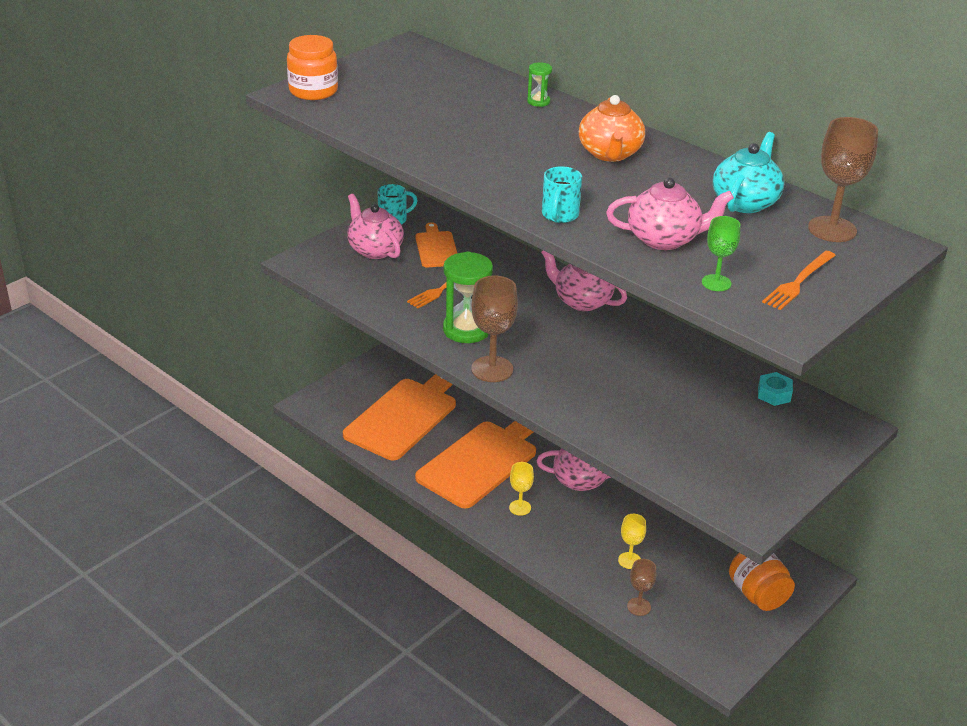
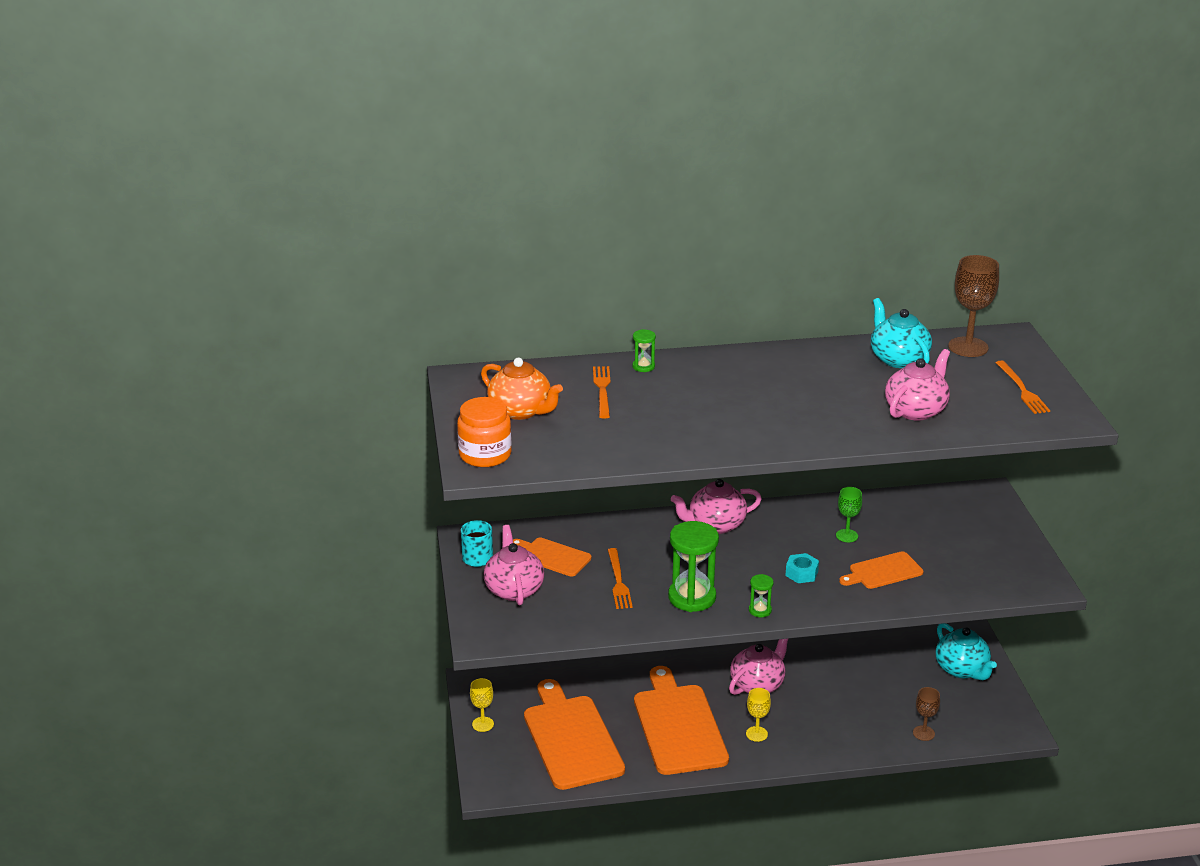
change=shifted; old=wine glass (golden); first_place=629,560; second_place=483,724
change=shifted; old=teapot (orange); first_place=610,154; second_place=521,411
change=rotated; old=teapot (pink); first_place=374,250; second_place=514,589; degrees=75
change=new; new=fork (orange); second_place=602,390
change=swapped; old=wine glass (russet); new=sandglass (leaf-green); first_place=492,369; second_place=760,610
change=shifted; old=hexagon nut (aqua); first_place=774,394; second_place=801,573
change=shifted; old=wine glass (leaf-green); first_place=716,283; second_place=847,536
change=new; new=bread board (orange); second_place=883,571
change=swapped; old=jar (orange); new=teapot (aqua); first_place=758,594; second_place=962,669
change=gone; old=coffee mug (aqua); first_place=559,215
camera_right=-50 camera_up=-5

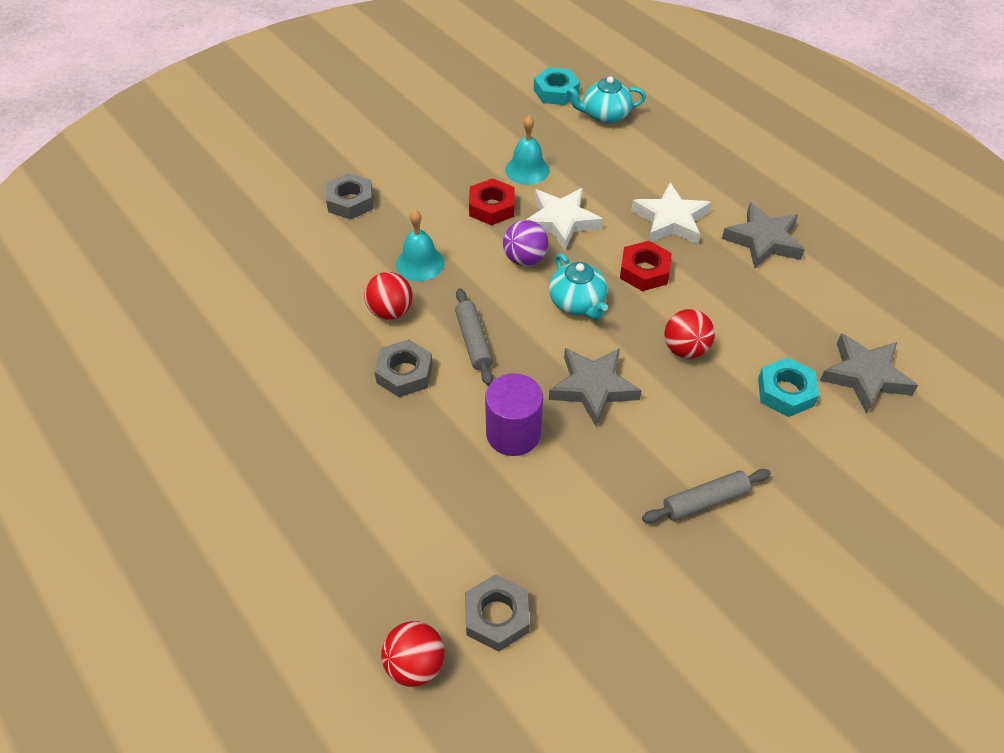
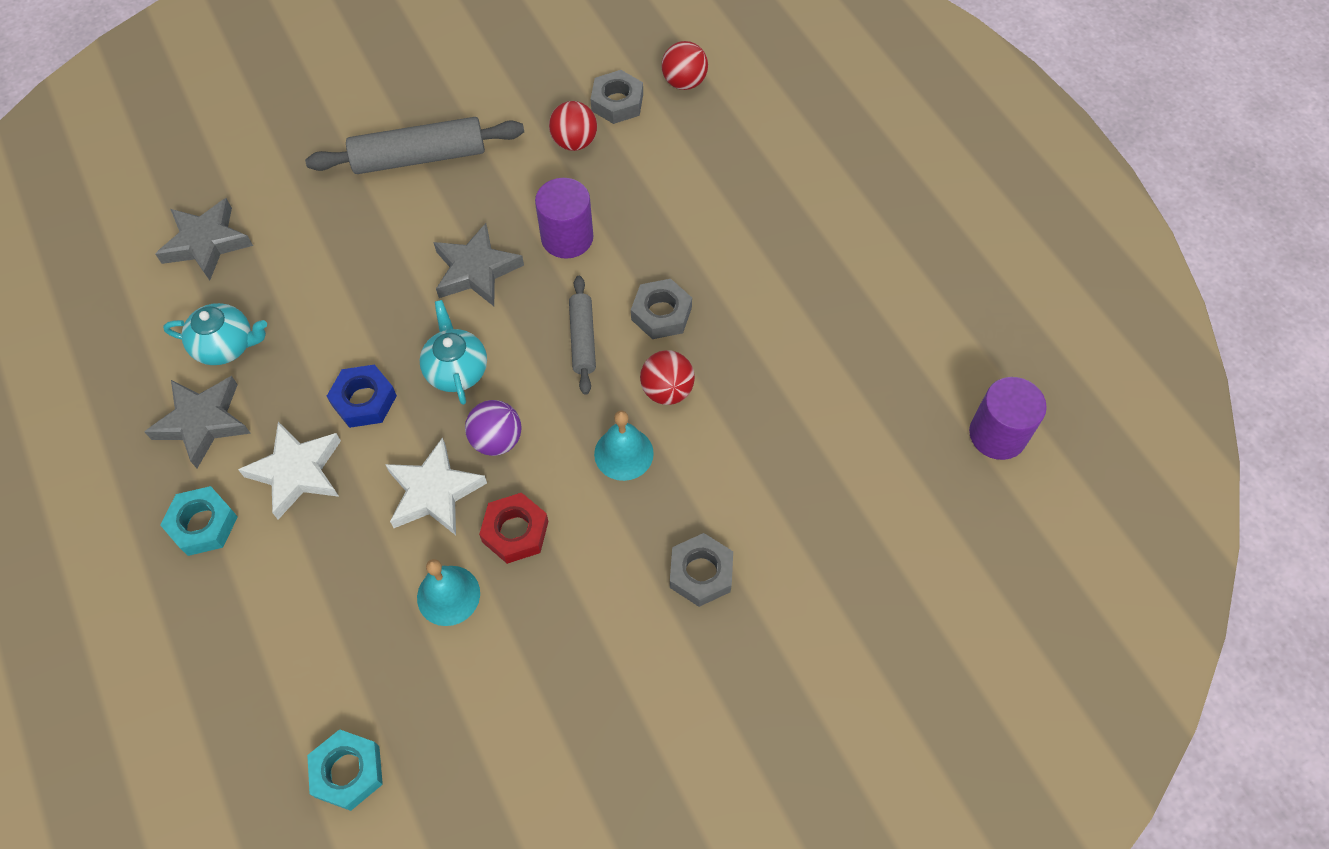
change=shifted; old=hexagon nut (aqua); first_place=785,392; second_place=203,524
change=shifted; old=teapot (aqua); first_place=604,115; second_place=226,345
change=scaled; old=pastry roller (grey); first_place=705,501; second_place=419,157; factor=1.73
change=repainted; old=hexagon nut (crimson); new=hexagon nut (cobalt); first_place=644,271; second_place=364,400
change=shifted; old=ball (crimson); first_place=685,349; second_place=574,142
change=new; new=cylinder (violet); second_place=997,434
camera_right=-170 camera_up=10

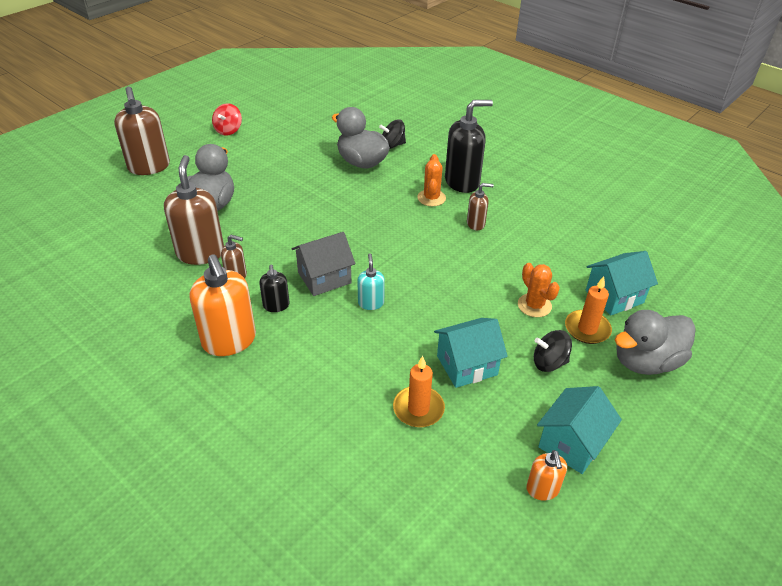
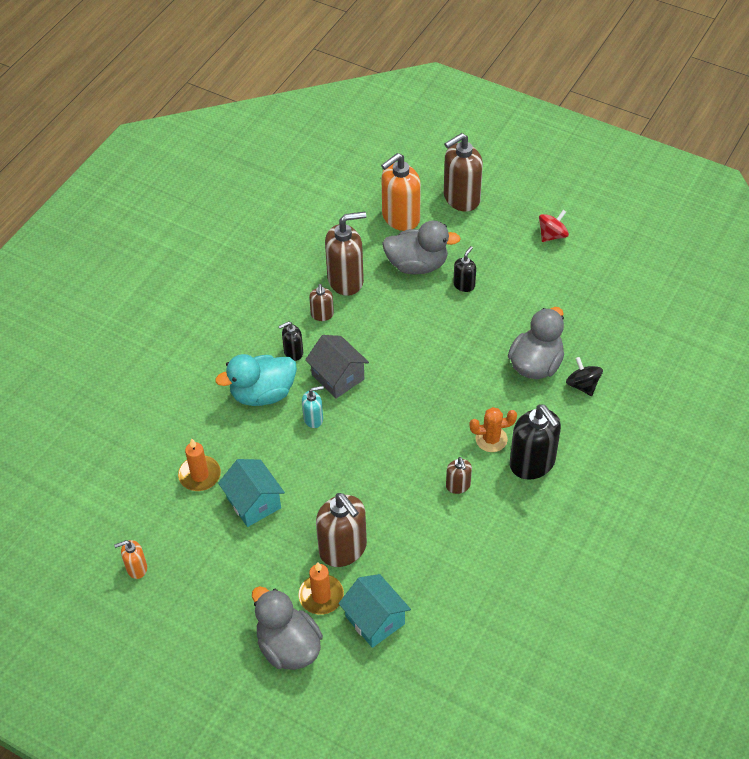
change=new; new=toy duck (aqua); second_place=262,394
change=swapped; old=prickly plant (orange); new=pump bottle (russet); first_place=534,305; second_place=343,549
change=shifted; old=pump bottle (orange); first_place=229,341; second_place=400,218
change=new; new=pump bottle (jet-black); second_place=464,285
change=rotated; old=spinning top (crimson); first_place=228,130; second_place=552,235; degrees=135
change=gone; old=spinning top (jet-black); first_place=549,362
change=gone; old=cottage (aqua); first_place=572,443
camera_right=80 camera_up=10

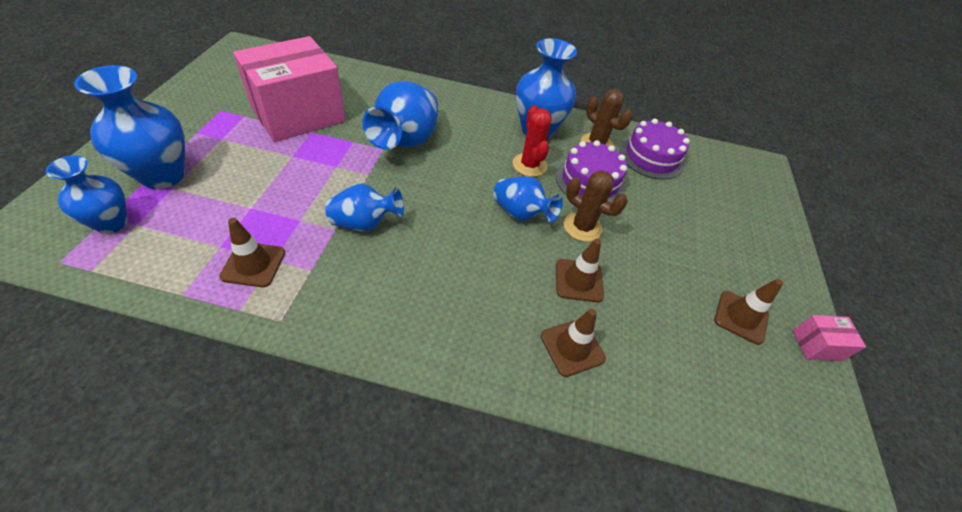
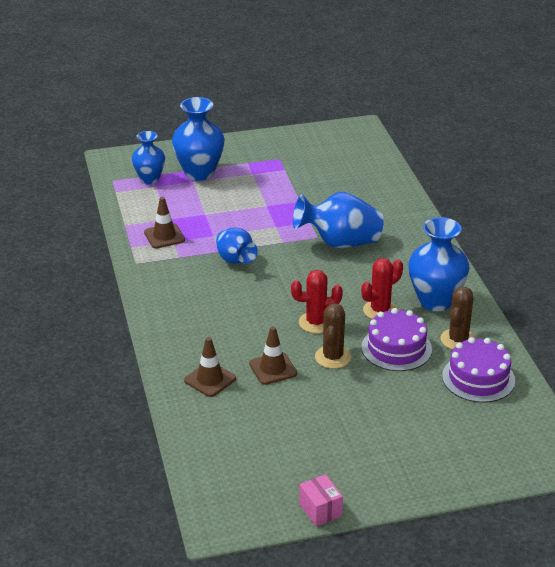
change=swapped; old=vase (cobalt); new=prickly plant (crimson); first_place=521,213; second_place=316,323
change=gone; old=package (pink); first_place=299,115
change=gone; old=safety cone (russet); first_place=741,317
camera_right=70 camera_up=-15

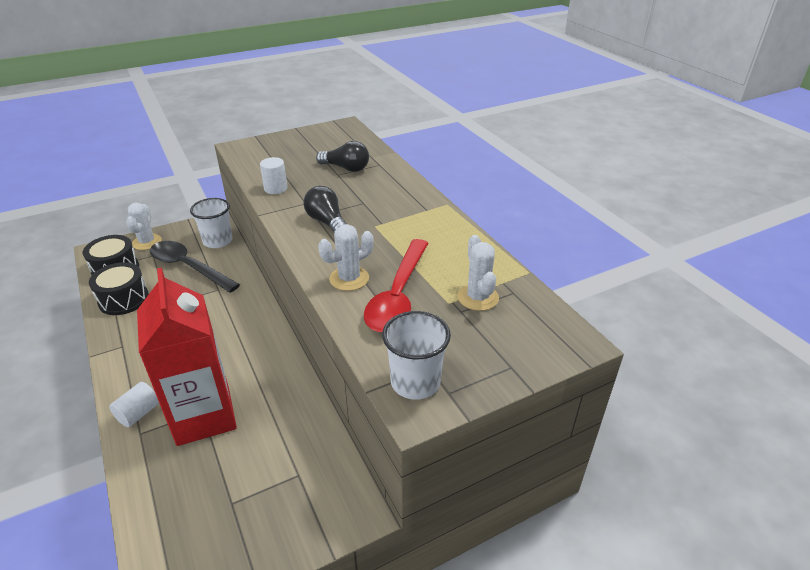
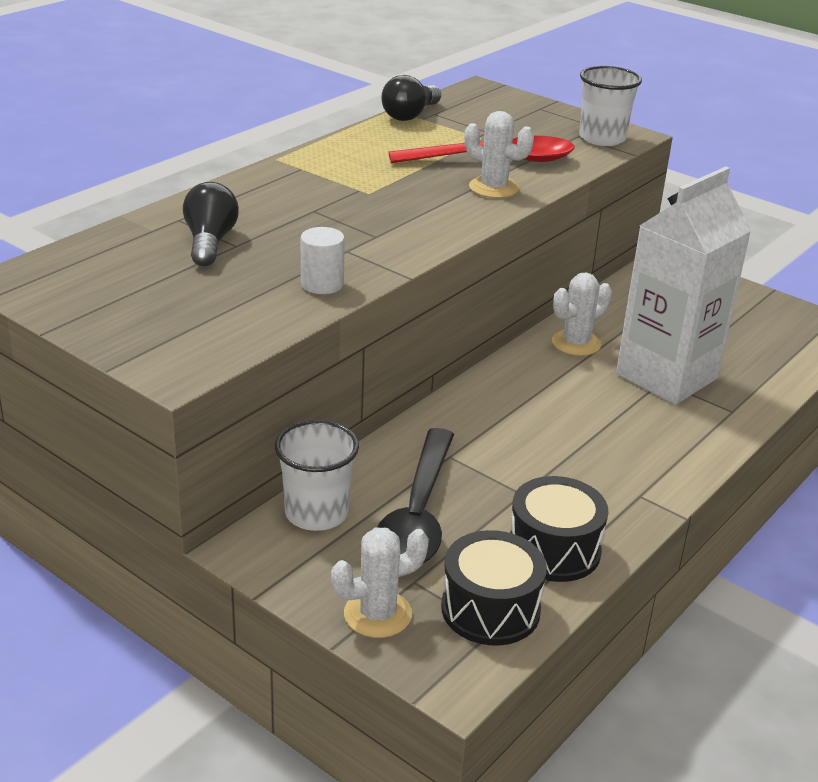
change=shifted; old=light bulb (jet-black); first_place=327,222; second_place=410,115
change=shifted; old=prickly plant (white); first_place=478,297; second_place=576,343
change=repainted; old=milk carton (crimson); new=milk carton (white); first_place=204,416; second_place=666,376
change=gone; old=cylinder (white); first_place=138,413
camera_right=-115 camera_up=-5

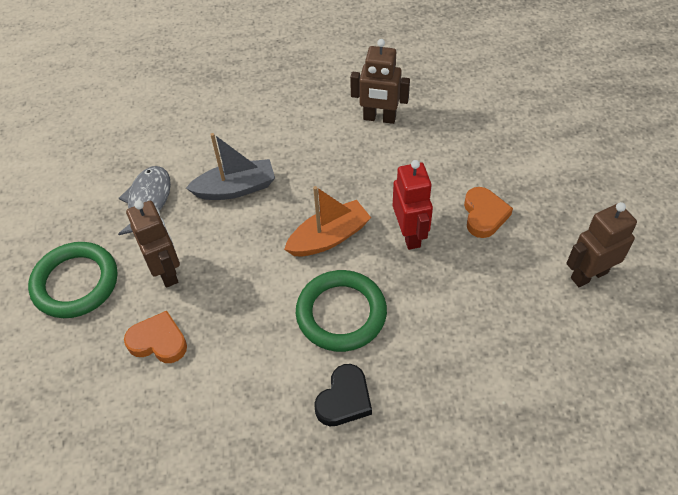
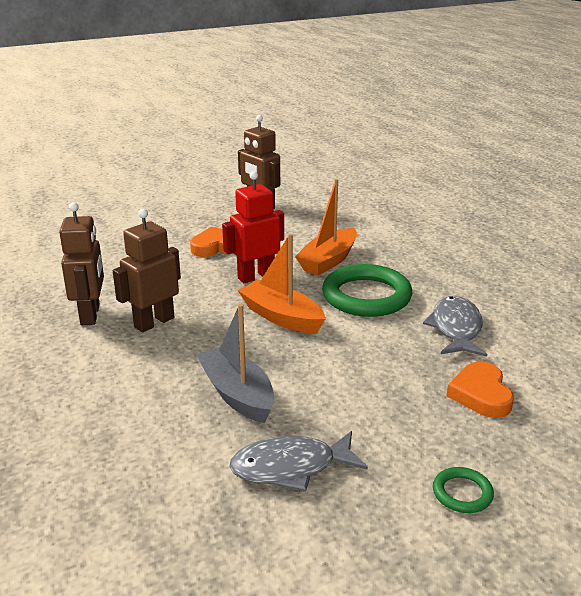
change=shifted; old=robot figure (russet); first_place=167,271; second_place=154,322
change=new; new=toy boat (orange); second_place=328,261
change=new; new=fish (grey); second_place=456,329
change=scaled; old=torus (leaf-green); first_place=75,283; second_place=462,493; factor=0.46
change=gone; old=heart shape (jet-black); first_place=344,399
camera_right=-110 camera_up=-25

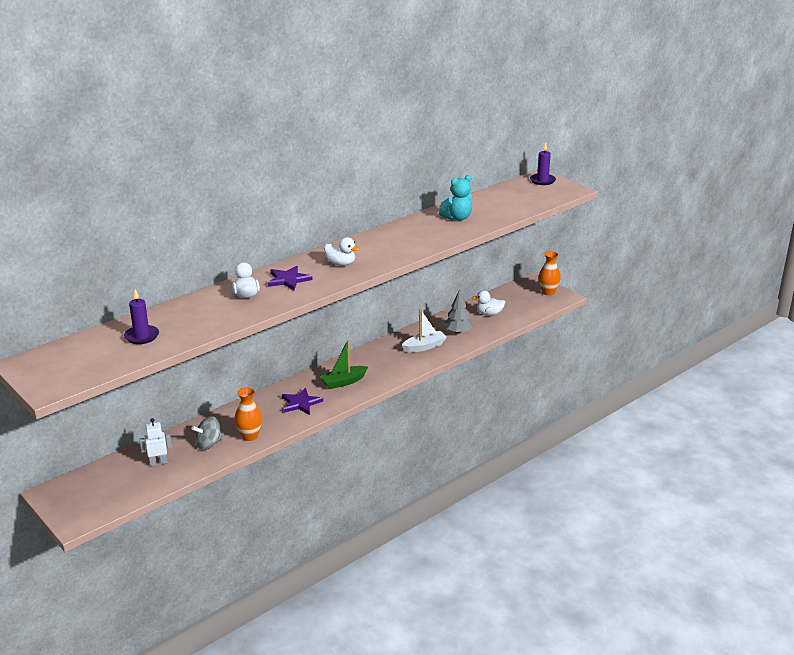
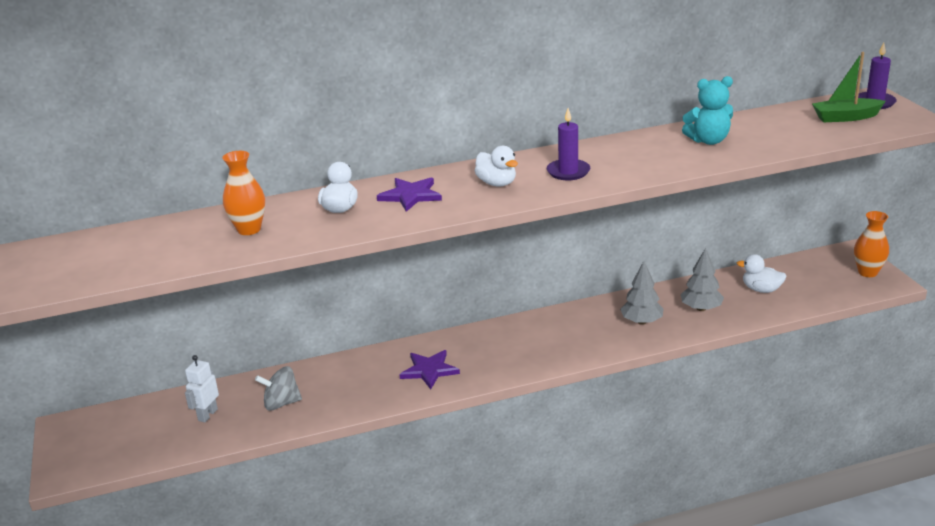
change=rotated; old=robot figure (white); first_place=158,462; second_place=207,415; degrees=-75
change=shifted; old=vase (orange); first_place=249,436; second_place=249,229
change=shifted; old=candle (violet); first_place=142,336; second_place=568,172
change=swapped; old=toy boat (white); new=tree (grey); first_place=424,347; second_place=641,321
change=shifted; old=toy boat (leaf-green); first_place=343,382; second_place=845,117
camera_right=25 camera_up=0

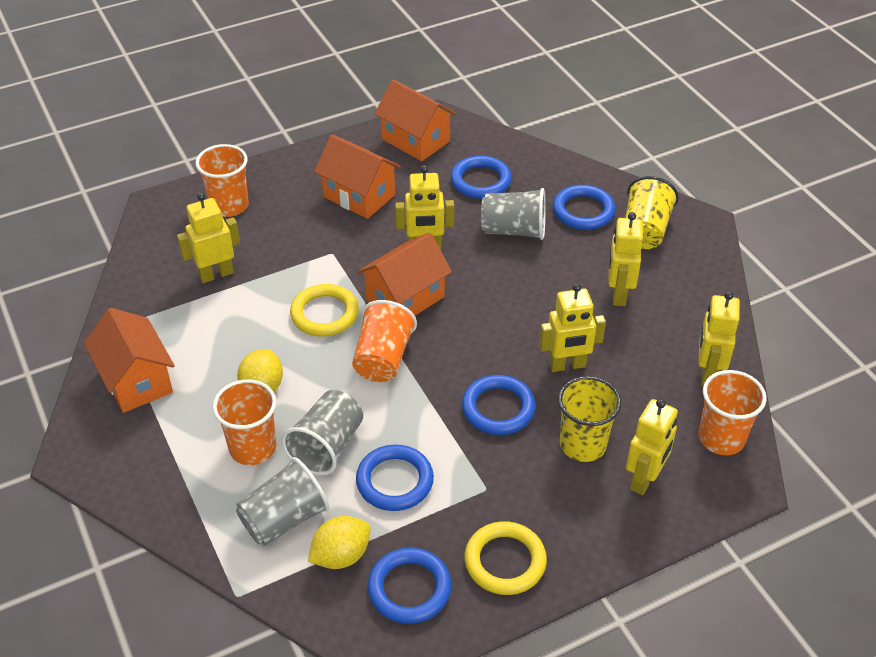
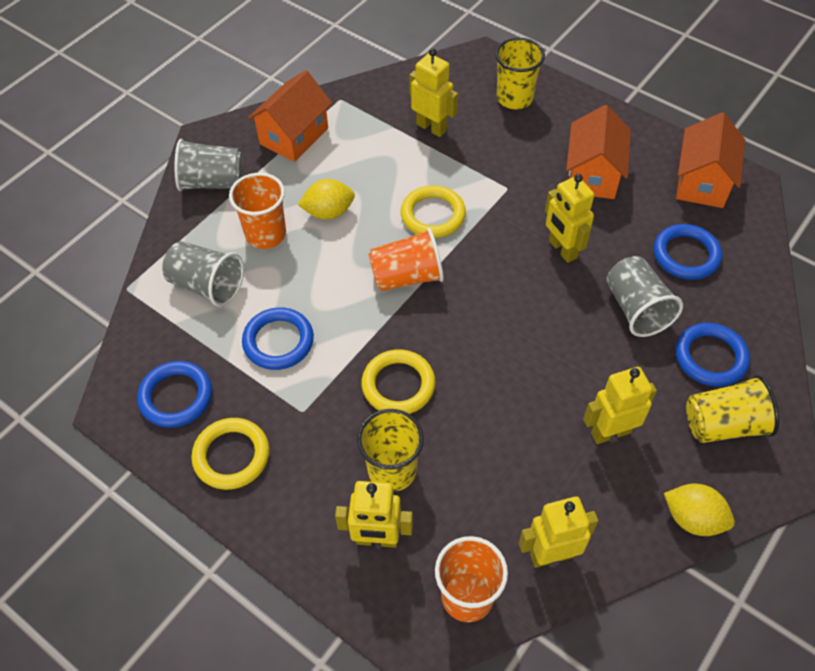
change=shifted; old=beaker (grey); first_place=327,446; second_place=212,182
change=repainted; old=torus (cobalt); new=torus (golden); first_place=498,408; second_place=398,385
change=repainted; old=beaker (orange); new=beaker (golden); first_place=229,206; second_place=514,98
change=shifted; old=toy lemon (golden); first_place=341,556; second_place=693,518
change=gone; old=cottage (orange); first_place=405,298
change=gone; old=robot figure (golden); first_place=567,365
camera_right=65 camera_up=10

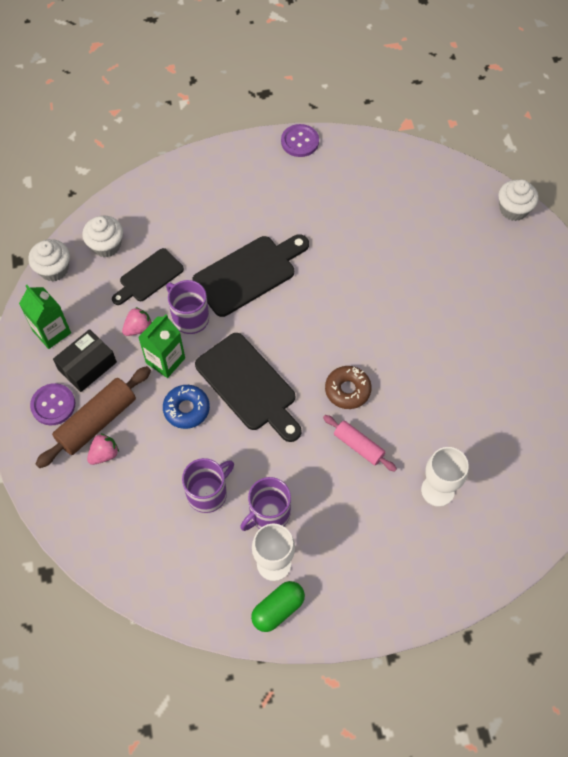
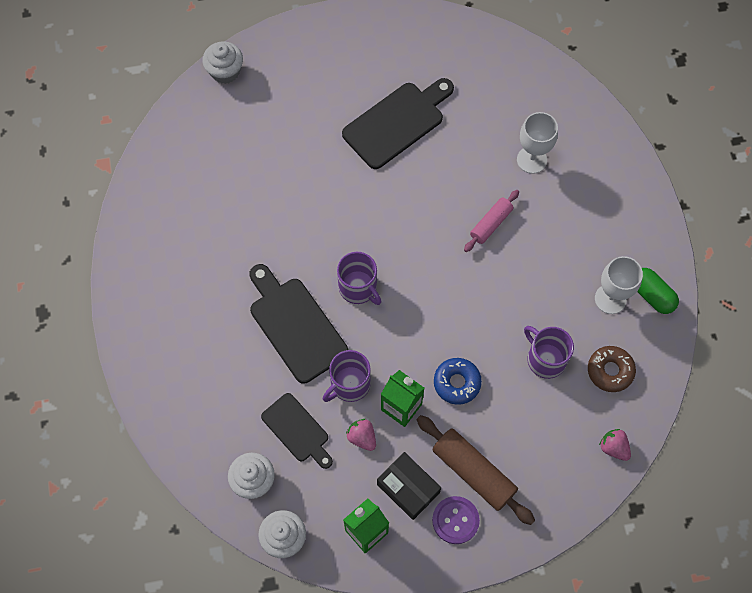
change=shifted; old=coffee mug (violet); first_place=268,513; second_place=358,288
change=shifted; old=bread board (jet-black); first_place=249,385; second_place=397,123
change=shifted; old=doughnut (russet); first_place=347,390; second_place=610,371
change=shifted; old=toy strawberry (pink); first_place=104,454; second_place=613,447
change=gone; old=button (violet); first_place=300,141
camera_right=-90 camera_up=5

